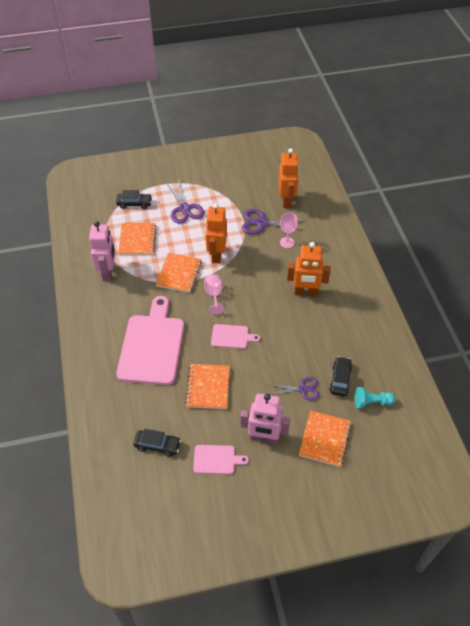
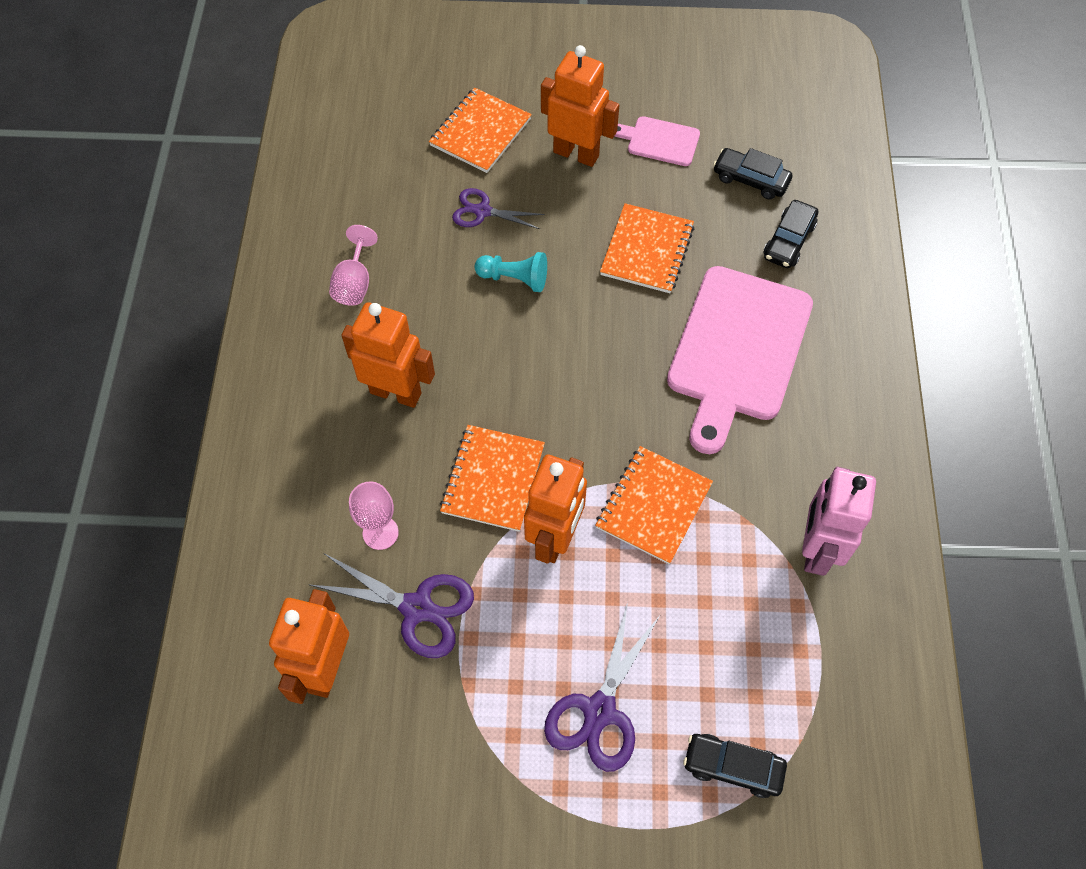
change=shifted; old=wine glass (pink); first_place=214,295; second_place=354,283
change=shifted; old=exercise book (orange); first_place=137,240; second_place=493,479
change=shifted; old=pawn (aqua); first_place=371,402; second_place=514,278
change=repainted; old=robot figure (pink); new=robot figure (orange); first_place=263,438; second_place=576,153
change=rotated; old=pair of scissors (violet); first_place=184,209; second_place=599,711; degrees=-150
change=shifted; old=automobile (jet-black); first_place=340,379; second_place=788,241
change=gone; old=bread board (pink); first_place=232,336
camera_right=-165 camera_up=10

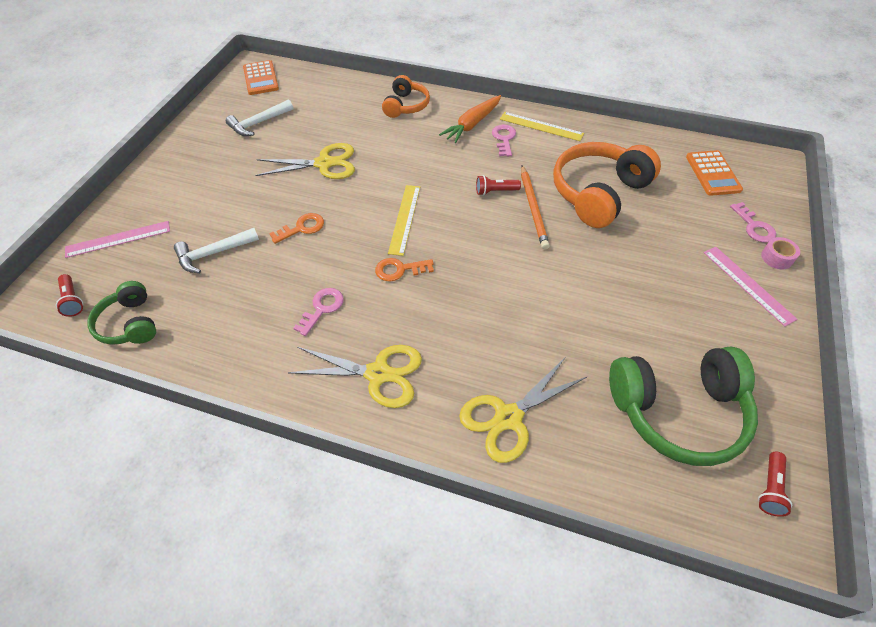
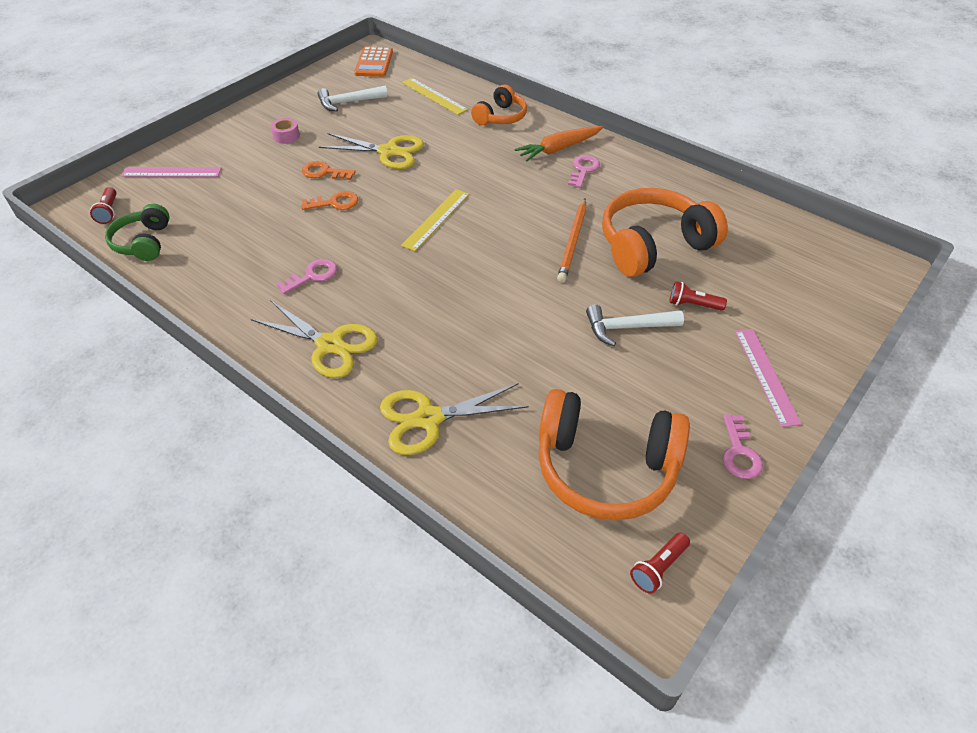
change=shifted; old=roll of tape (pink); first_place=776,258; second_place=286,136
change=shifted; old=key (orange); first_place=399,270; second_place=324,172
change=shifted; old=measuring stick (golden); first_place=541,126; second_place=434,96
change=repainted; old=headphones (leaf-green); new=headphones (orange); first_place=678,411; second_place=605,467
change=shifted; old=hammer (white); first_place=213,253; second_place=627,327
change=shifted; old=pocket torch (crimson); first_place=495,191; second_place=693,305
change=shifted; old=key (pink); first_place=754,226; second_place=739,452
change=gone; old=calculator (orange); first_place=713,173
camera_right=20 camera_up=-5

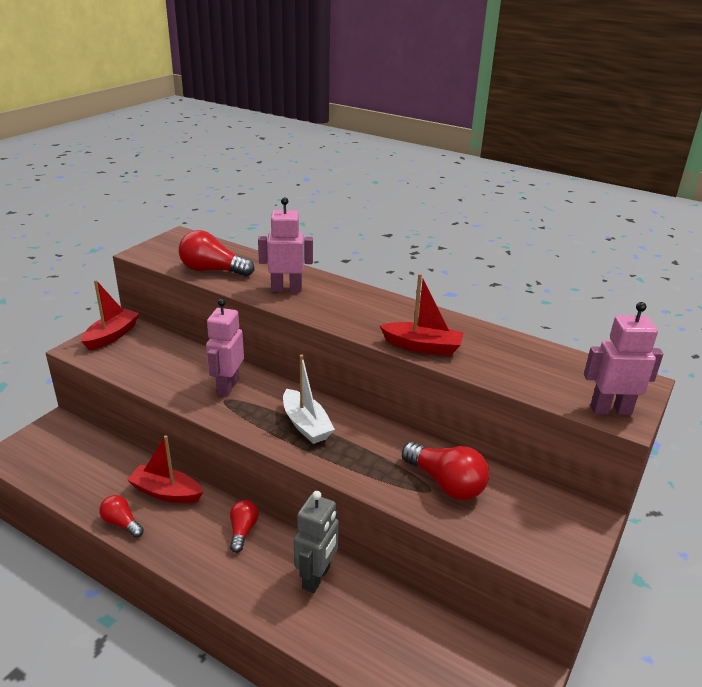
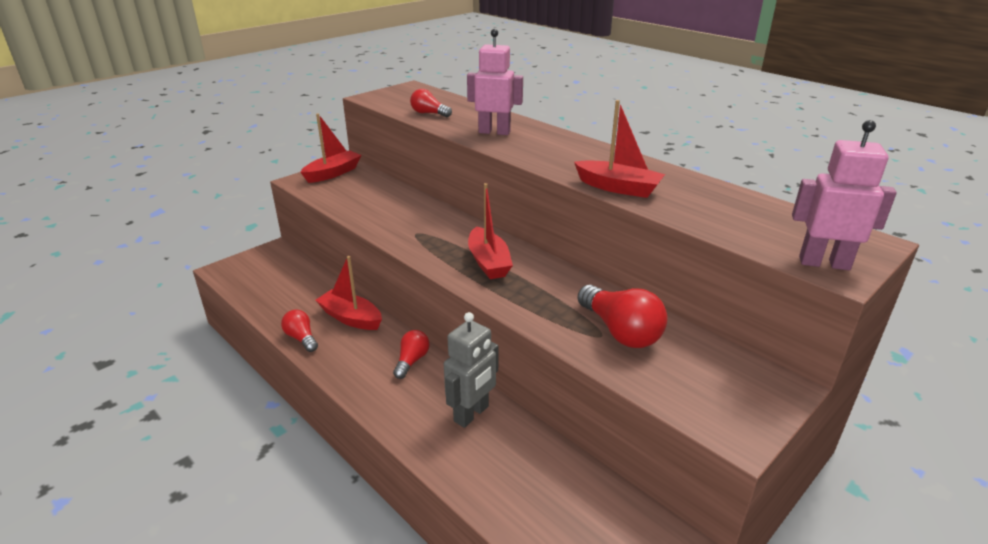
change=scaled; old=light bulb (crimson); first_place=212,270; second_place=429,113; factor=0.59
change=repainted; old=toy boat (white); new=toy boat (crimson); first_place=306,425; second_place=488,262
change=gone; old=robot figure (pink); first_place=227,386
camera_right=15 camera_up=0

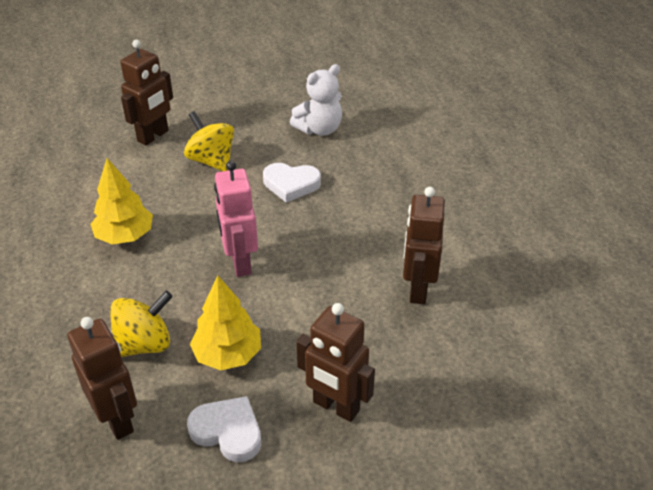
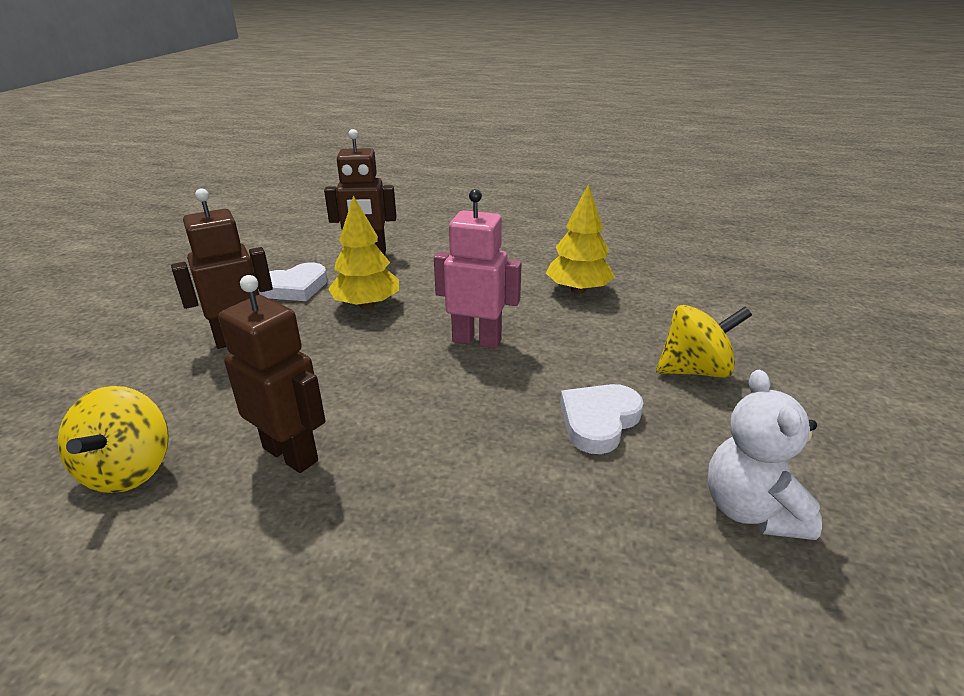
change=shifted; old=spinning top (golden); first_place=144,344; second_place=129,470
change=gone; old=robot figure (russet); first_place=153,136
camera_right=120 camera_up=-10

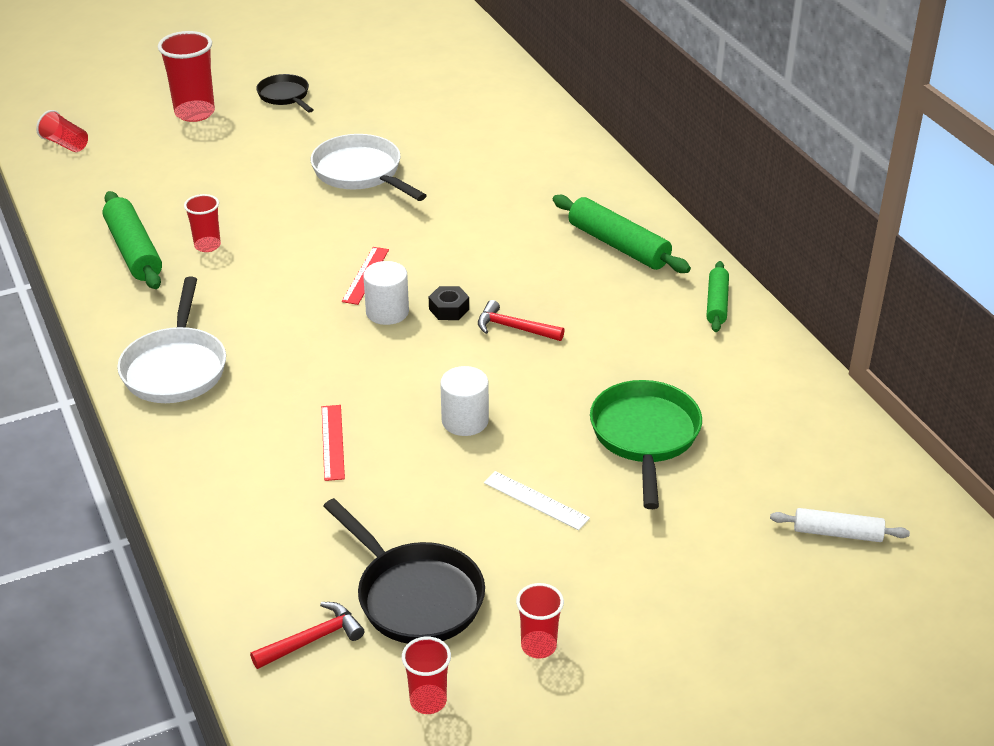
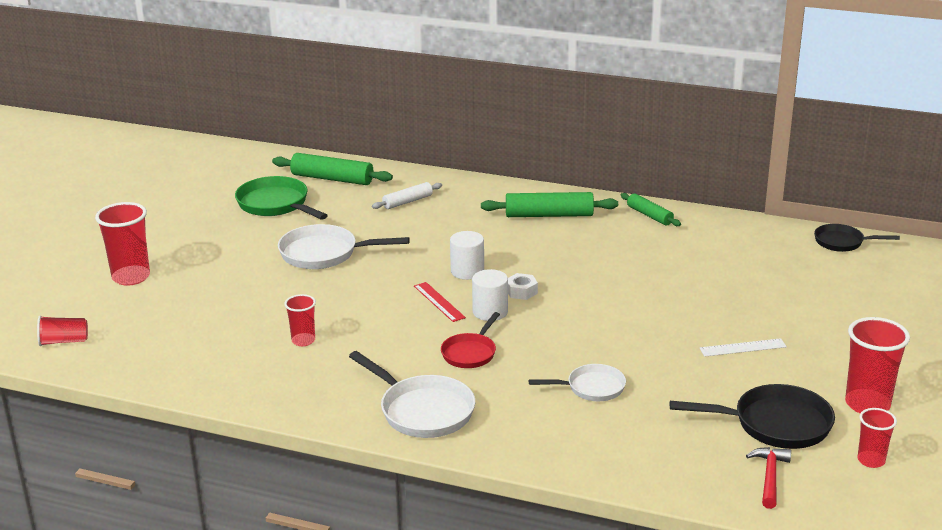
change=shifted; old=frying pan (leaf-green); first_place=645,436; second_place=276,205
change=shifted; old=pastry roller (leaf-green); first_place=134,251; second_place=332,179
change=shifted; old=pastry roller (white); first_place=837,533; second_place=407,201
change=new; new=frying pan (crimson); second_place=470,353
change=shifted; old=cylinder (white); first_place=465,421; second_place=467,271
change=repainted; old=hexagon nut (jet-black); new=hexagon nut (white); first_place=449,309; second_place=521,291
change=swapped; old=measuring stick (crimson); new=frying pan (white); first_place=333,442; second_place=591,388
change=shifted; old=frying pan (jet-black); first_place=285,96; second_place=842,242
change=scaled; old=beaker (crimson); first_place=538,646; second_place=867,404; factor=1.73
change=gone; old=hammer (crimson); first_place=514,328
camera_right=-45 camera_up=-10

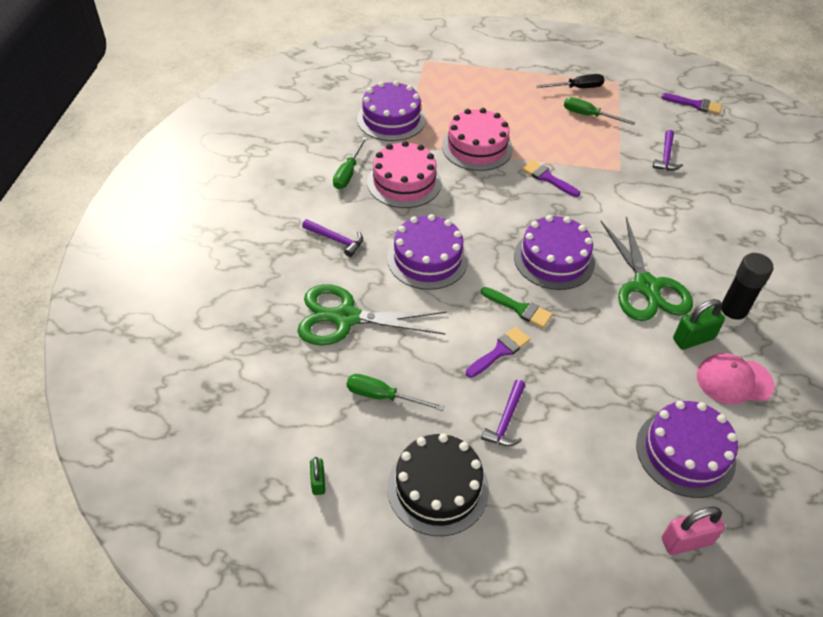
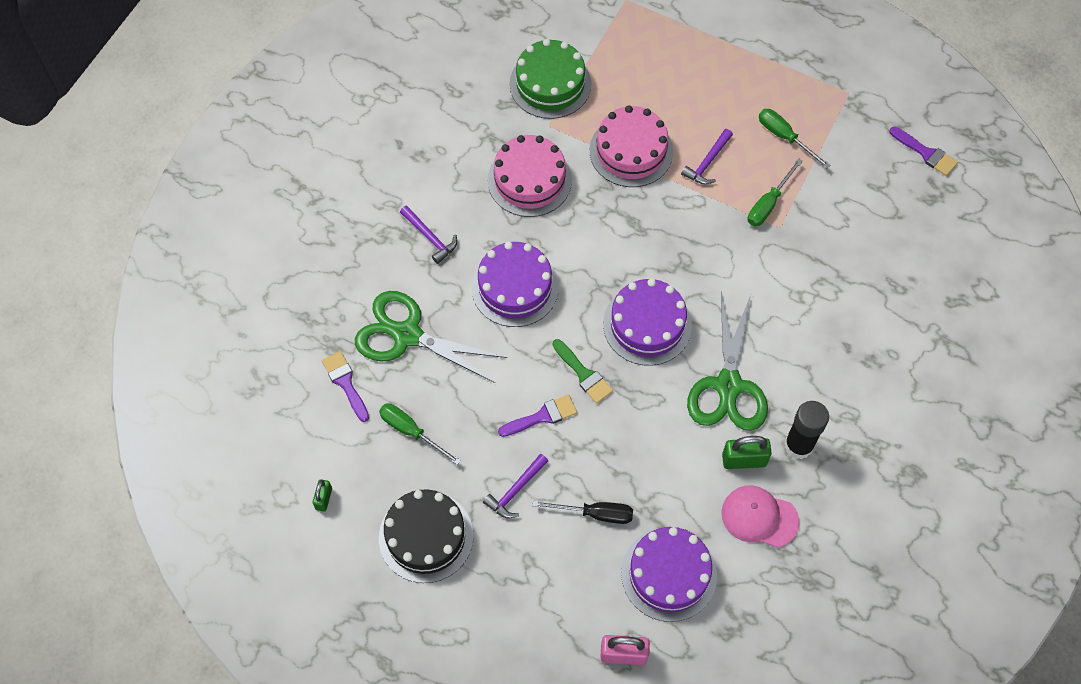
change=shifted; old=paintbrush (violet); first_place=547,178; second_place=345,383
change=repainted; old=cake (violet); new=cake (leaf-green); first_place=391,119; second_place=550,84
change=shifted; old=flat screwdriver (jet-black); first_place=577,88; second_place=595,513
change=shifted; old=hammer (violet); first_place=666,156; second_place=708,162
change=shifted; old=flat screwdriver (leaf-green); first_place=348,173; second_place=768,203
camera_right=20 camera_up=15

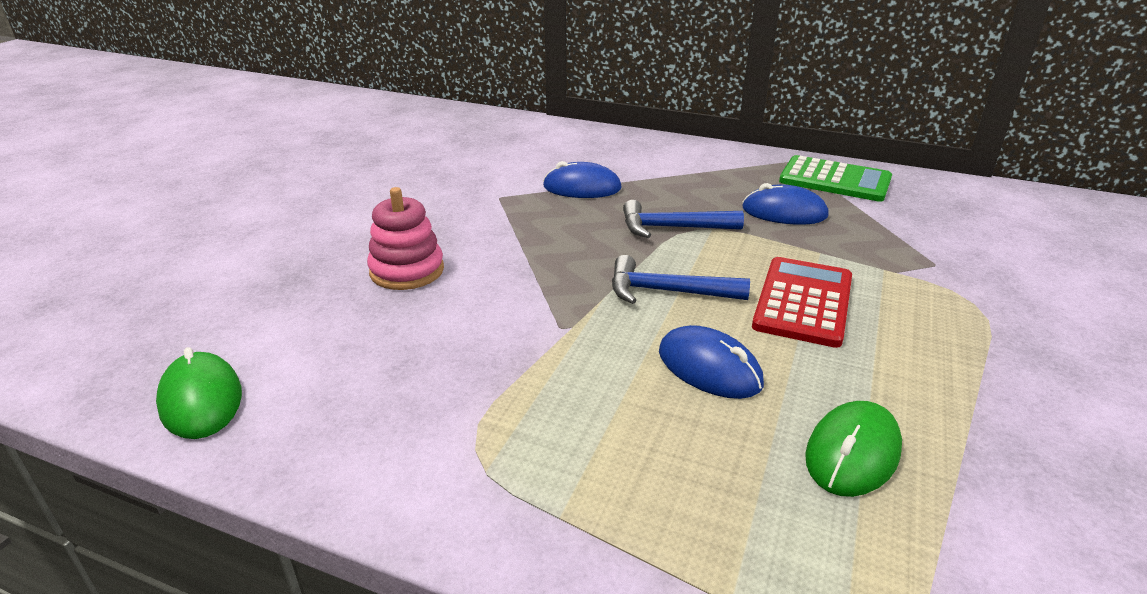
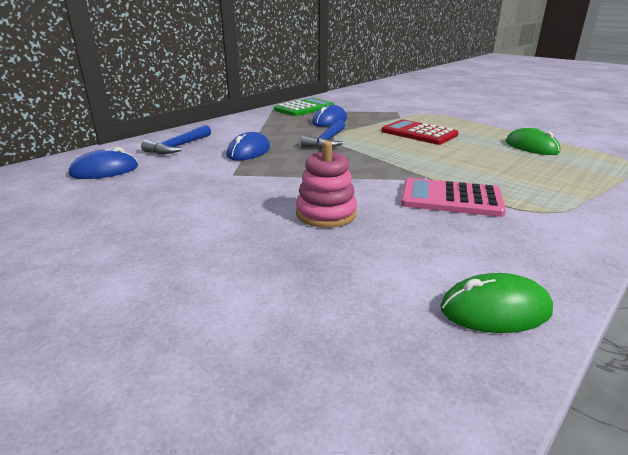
change=shifted; old=mouse (cobalt); first_place=709,368; second_place=105,171
change=shifted; old=hammer (cobalt); first_place=667,292; second_place=178,146
change=new; new=calculator (pink); second_place=451,199
camera_right=-70 camera_up=-5

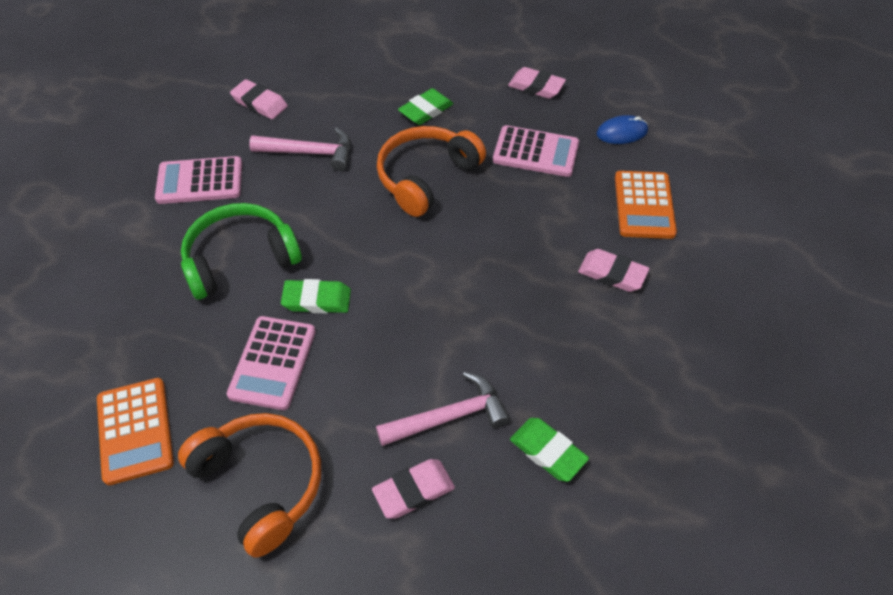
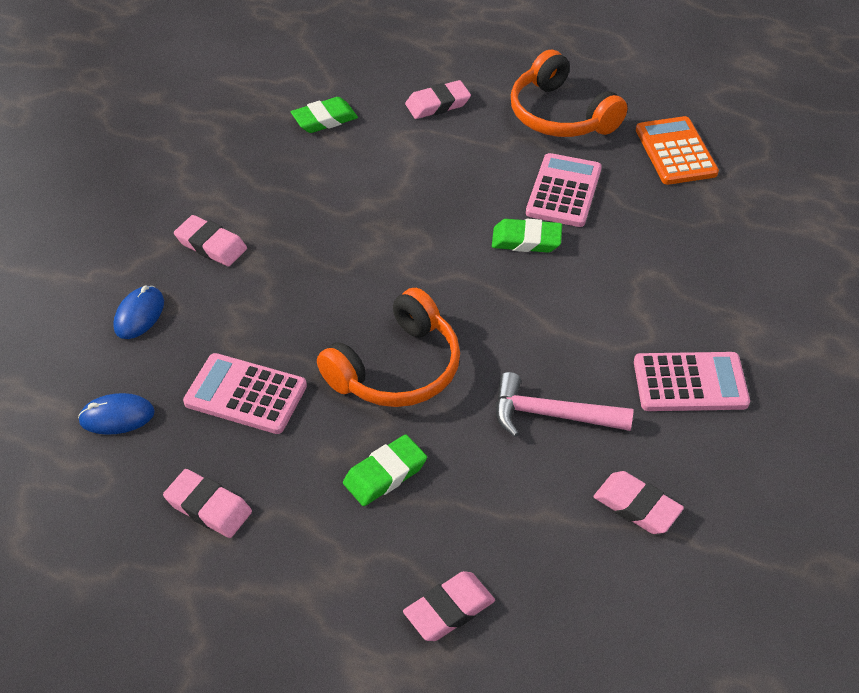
change=swapped; old=calculator (orange); new=mouse (cobalt); first_place=644,205; second_place=139,315
change=rotated; old=pencil eraser (leaf-green); first_place=548,451; second_place=324,119; degrees=-75
change=new; new=pencil eraser (pink); second_place=449,610
change=gone; old=headphones (leaf-green); first_place=240,259
change=gone; old=hammer (pink); first_place=449,417
camera_right=-175 camera_up=-5

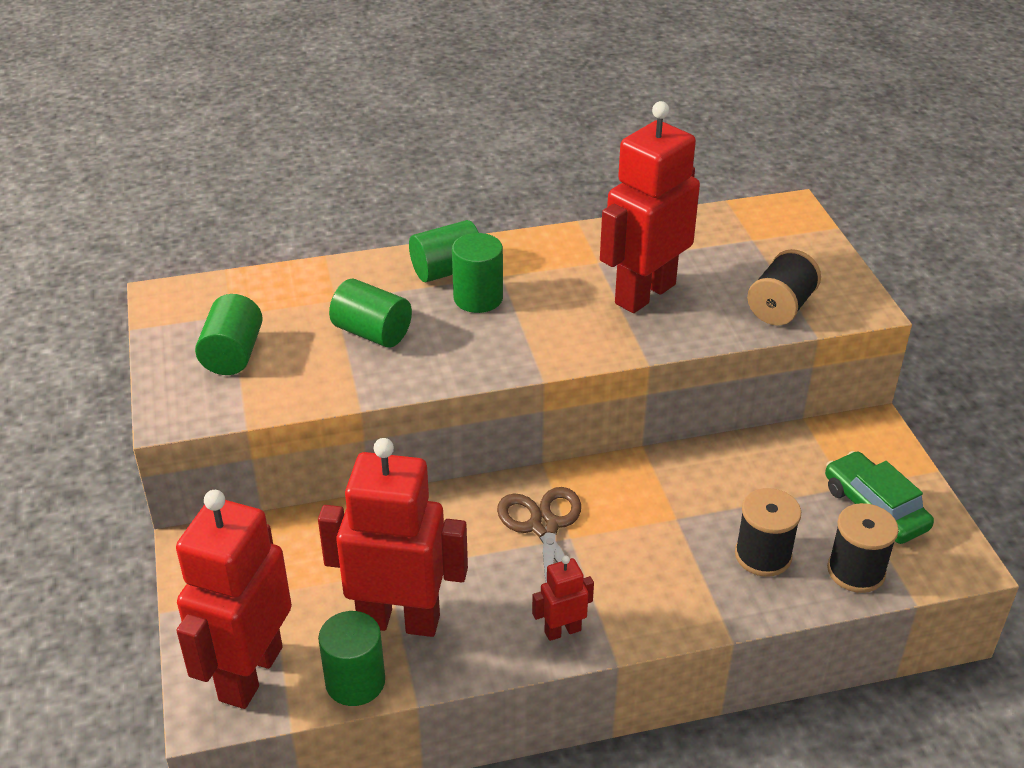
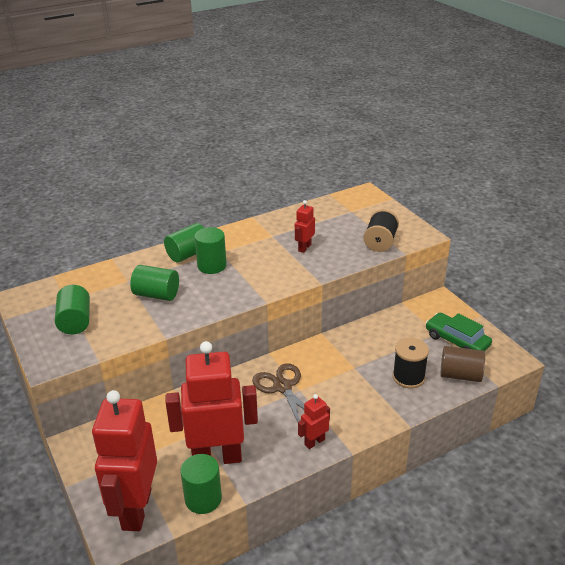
change=scaled; old=robot figure (crimson); first_place=644,294; second_place=304,248; factor=0.44
change=swapped; old=spool (jet-black); new=cylinder (russet); first_place=856,571; second_place=460,375
camera_right=-15 camera_up=-5

